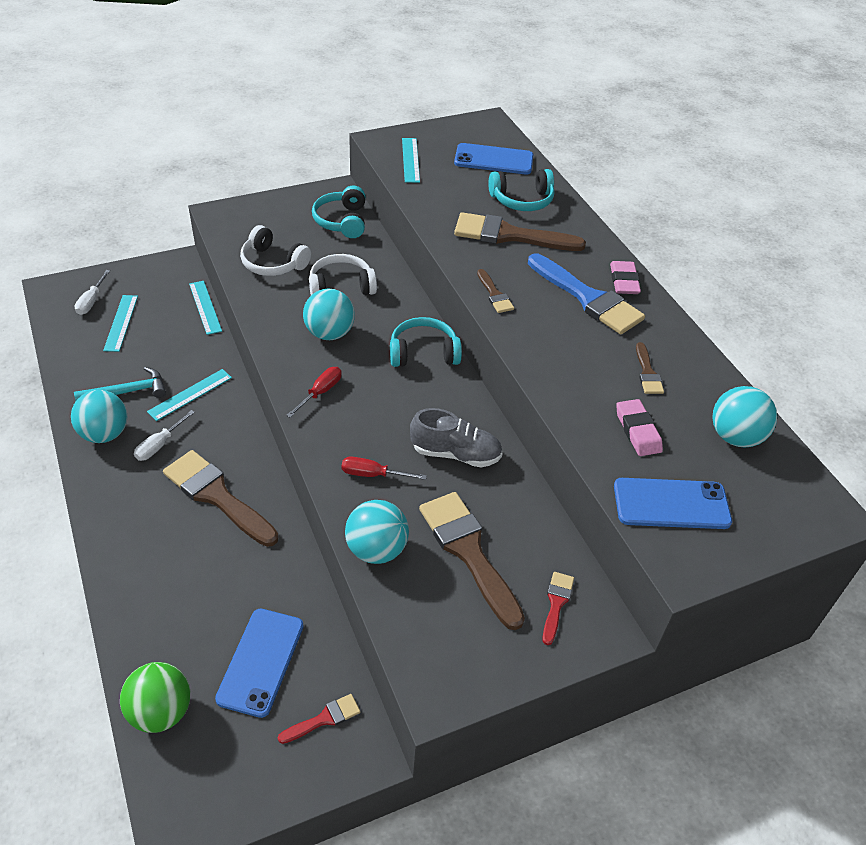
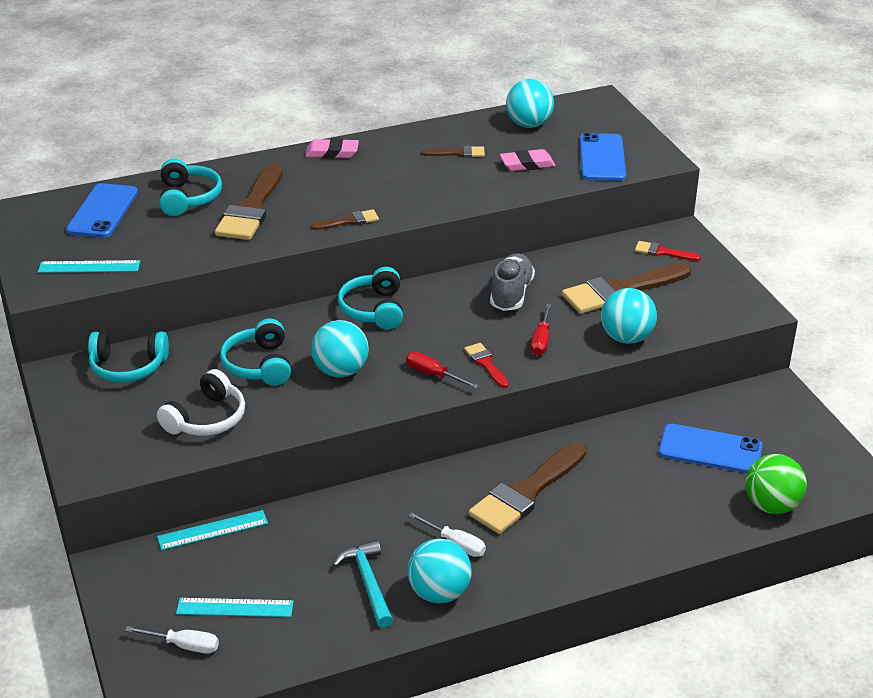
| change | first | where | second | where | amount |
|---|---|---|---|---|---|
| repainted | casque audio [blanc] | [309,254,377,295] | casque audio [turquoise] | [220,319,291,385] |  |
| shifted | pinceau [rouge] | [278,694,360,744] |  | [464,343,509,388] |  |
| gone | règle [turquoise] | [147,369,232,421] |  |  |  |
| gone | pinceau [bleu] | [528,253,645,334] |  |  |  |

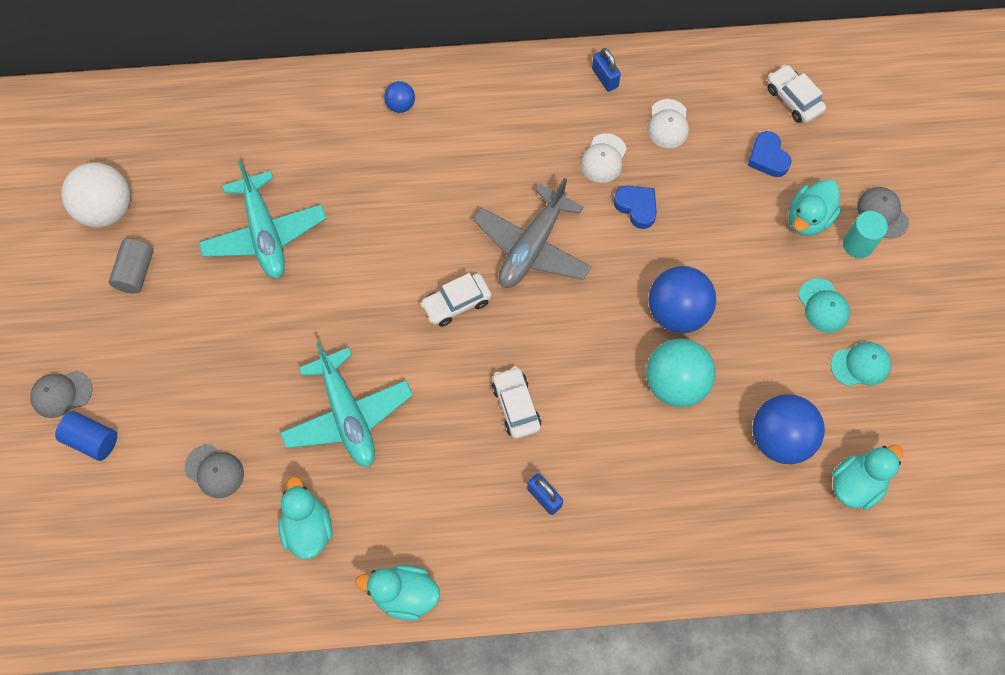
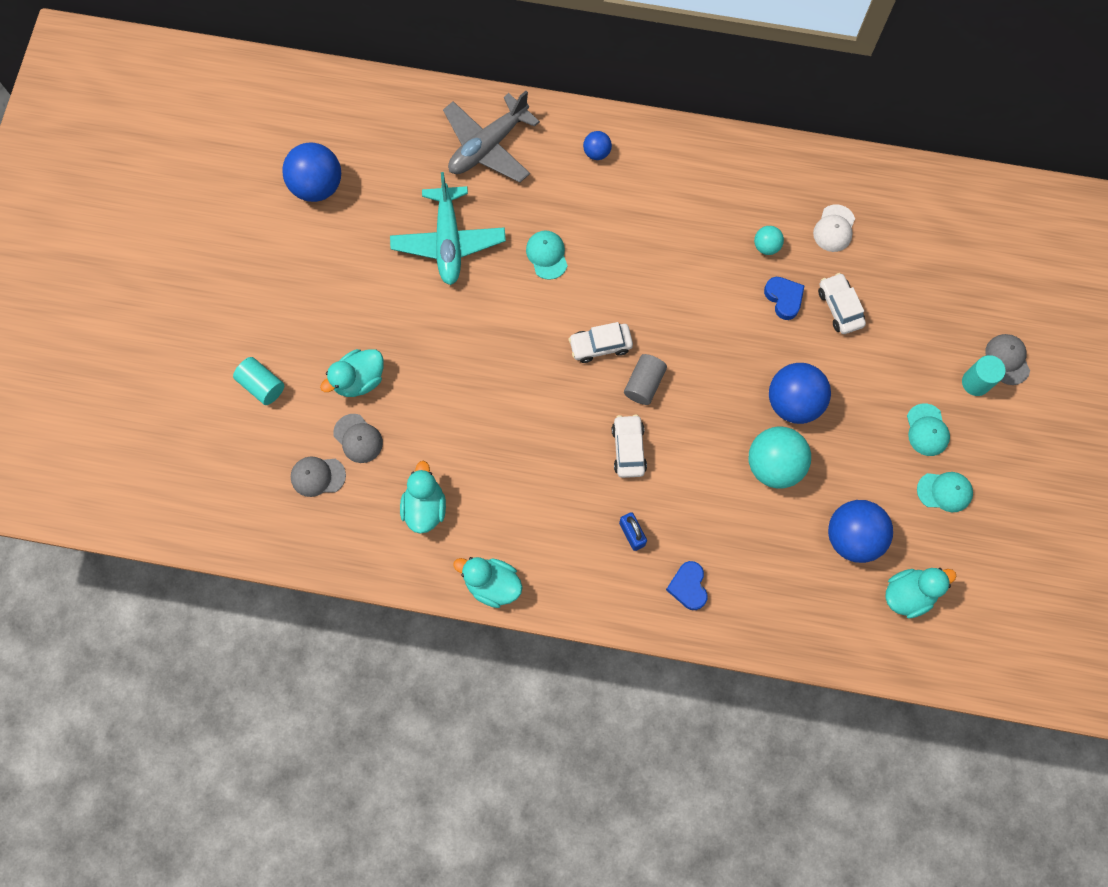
| change | first | where | second | where | amount |
|---|---|---|---|---|---|
| repainted | cylindre [bleu] | [55,411,117,461] | cylindre [turquoise] | [233,357,284,405] |  |
| repainted | balle [blanc] | [61,163,130,227] | balle [bleu] | [282,143,341,202] |  |
| shifted | casquette [gris] | [30,371,92,418] |  | [291,457,346,497] |  |
| shifted | canard [turquoise] | [789,179,842,236] |  | [320,349,384,397] |  |
| shifted | avion [gris] | [473,178,591,288] |  | [443,91,540,183] |  |
| new |  |  | casquette [turquoise] | [526,231,568,280] |  |
| shifted | cylindre [gris] | [109,239,153,294] |  | [624,354,667,405] |  |
| shifted | cœur [bleu] | [747,131,791,177] |  | [666,561,708,610] |  |
| swapped | casquette [blanc] | [581,133,627,183] | balle [turquoise] | [754,226,784,255] |  |
| shifted | voiture [blanc] | [767,64,826,123] |  | [818,273,866,334] |  |
| gone | avion [turquoise] | [280,343,413,467] |  |  |  |
| gone | cadenas [bleu] | [592,48,621,92] |  |  |  |

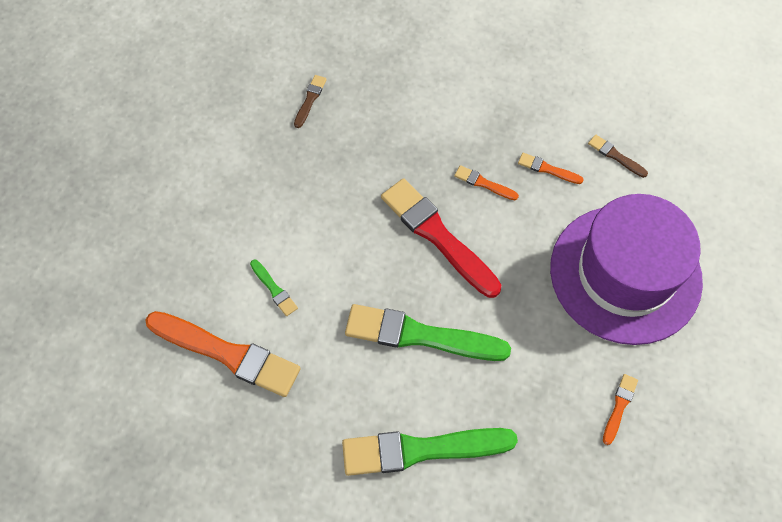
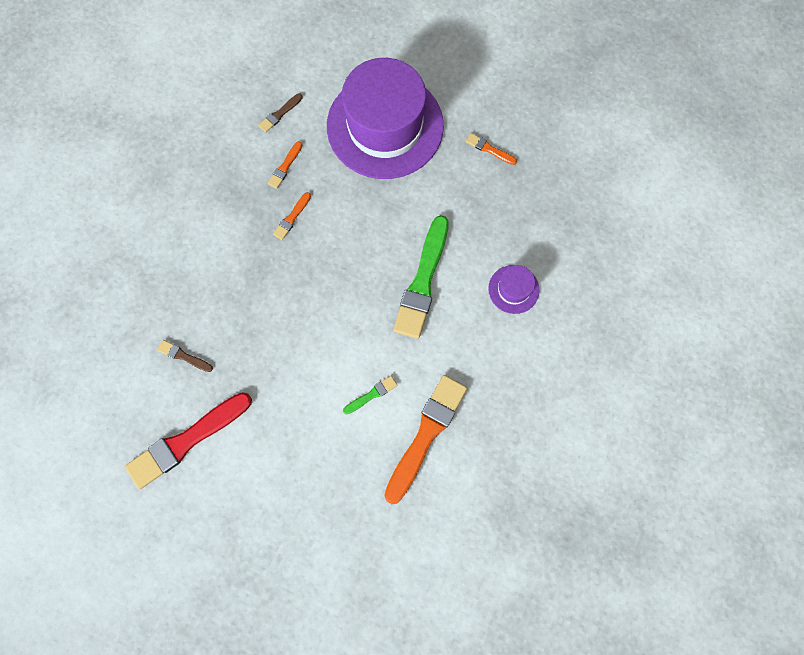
| change | first | where | second | where | amount |
|---|---|---|---|---|---|
| shifted | pinceau [rouge] | [381,178,501,298] |  | [125,392,252,489] |  |
| swapped | pinceau [vert] | [342,428,518,476] | chapeau [violet] | [488,265,540,314] |  |

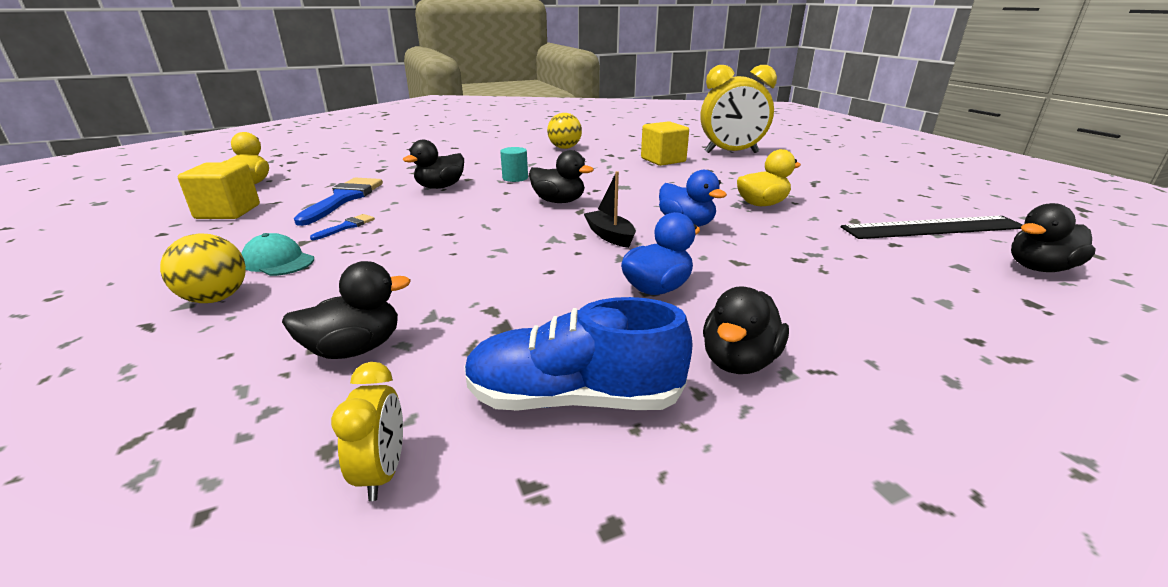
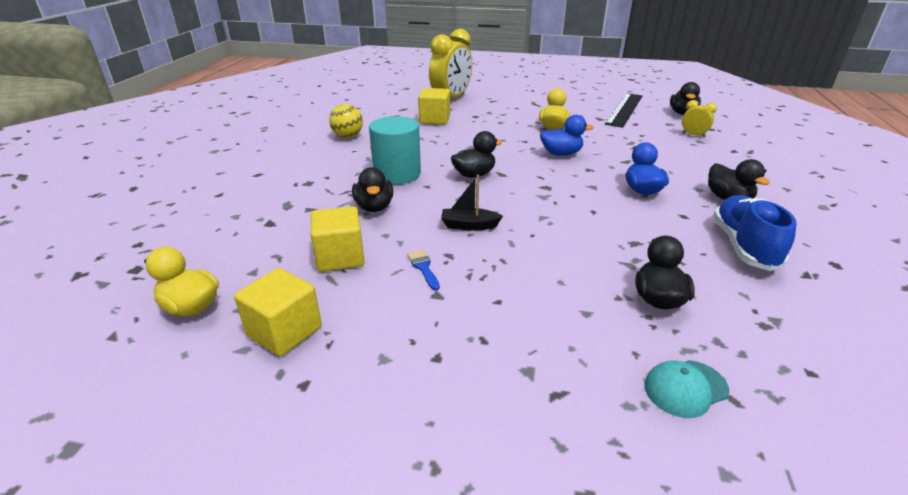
| change | first | where | second | where | amount |
|---|---|---|---|---|---|
| swapped | pinceau [bleu] | [294,178,383,226] | cube [jaune] | [311,206,365,272] |  |
| scaled | cylindre [turquoise] | [500,147,528,182] |  | [369,116,421,184] | x2.00 |
| shifted | bateau [noir] | [584,171,636,248] |  | [441,174,503,231] |  |
| shifted | casquette [turquoise] | [241,233,314,276] |  | [644,360,730,418] |  |
| shifted | réveil [jaune] | [331,362,403,501] |  | [682,100,717,137] |  |
| rotated | chaussure [bleu] | [464,297,693,411] |  | [713,195,796,271] | 150 degrees clockwise |
| gone | balle [jaune] | [160,233,246,303] |  |  |  |

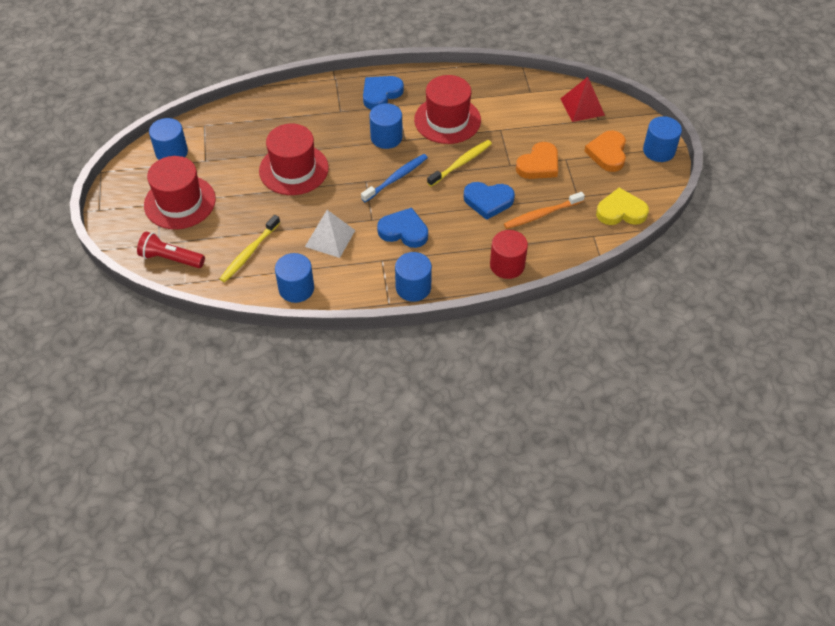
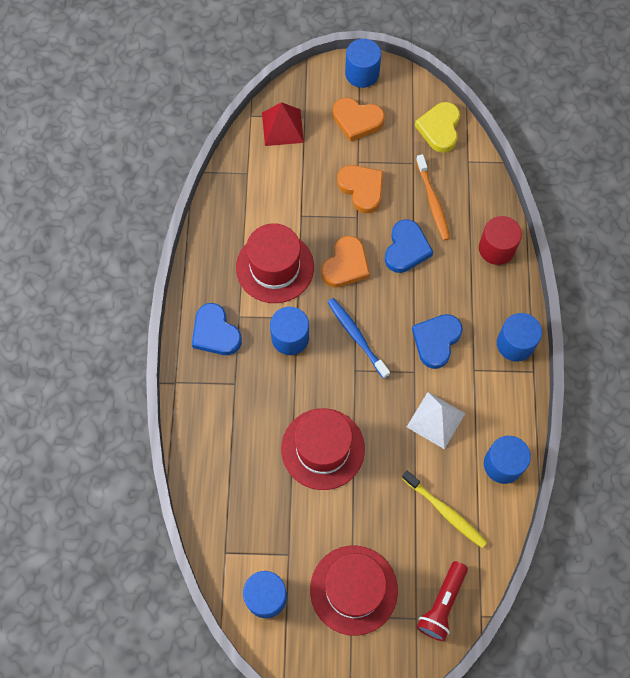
| change | first | where | second | where | amount |
|---|---|---|---|---|---|
| swapped | brosse à dents [jaune] | [427,140,492,187] | cœur [orange] | [321,236,370,288] |  |

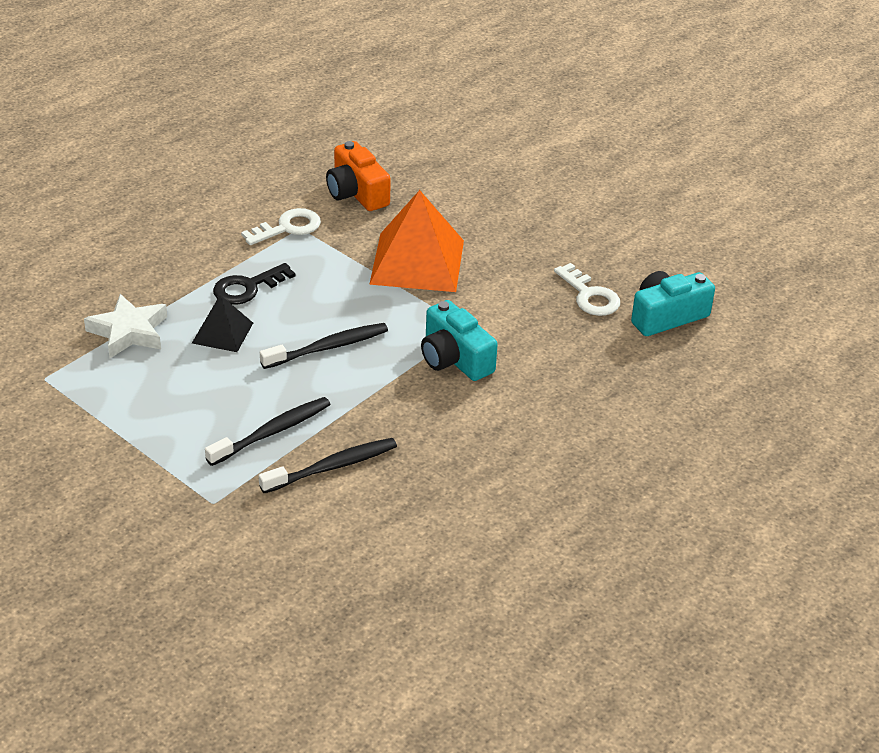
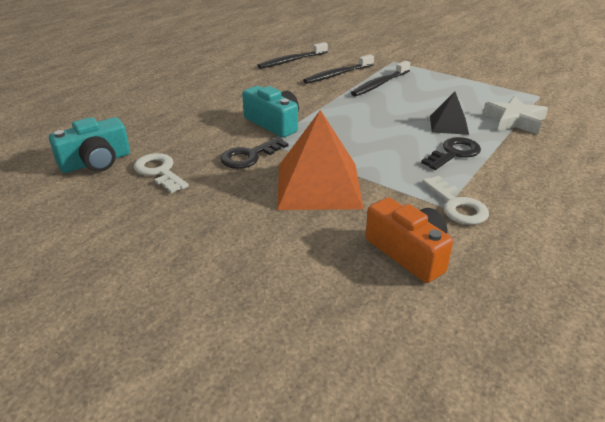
| change | first | where | second | where | amount |
|---|---|---|---|---|---|
| new |  |  | clé [noir] | [220,137,288,169] |  |
| shifted | brosse à dents [noir] | [260,323,388,369] |  | [257,42,328,69] |  |
| rotated | clé [blanc] | [241,208,321,245] |  | [422,176,489,225] | 75 degrees counterclockwise |

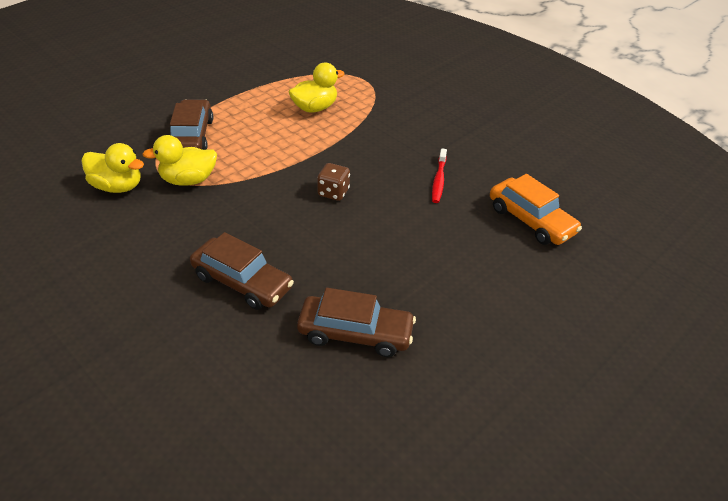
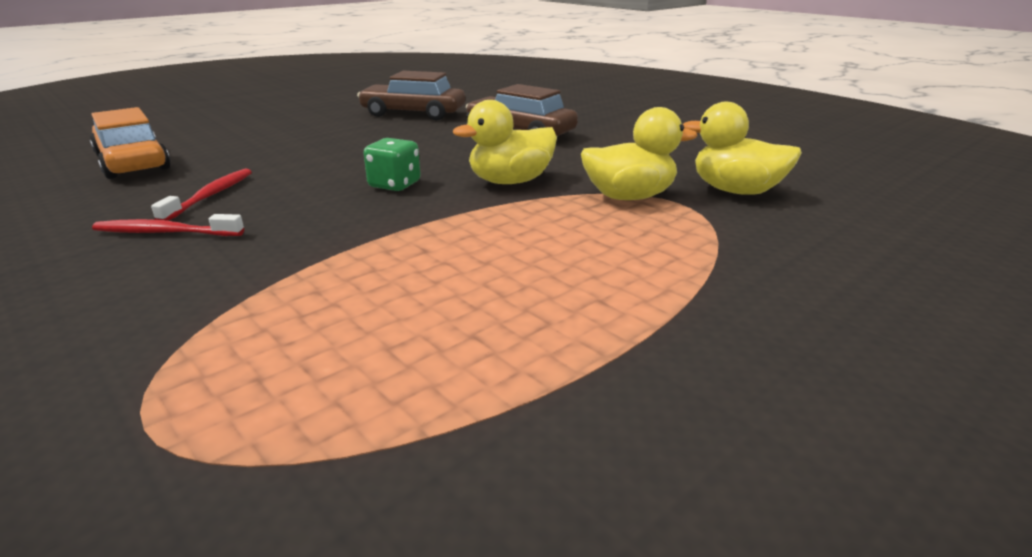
| change | first | where | second | where | amount |
|---|---|---|---|---|---|
| new |  |  | brosse à dents [rouge] | [92,214,244,236] |  |
| repainted | dé [marron] | [317,163,350,201] | dé [vert] | [364,138,421,191] |  |
| shifted | canard [jaune] | [289,63,345,113] |  | [453,100,557,184] |  |
| gone | voiture [marron] | [170,99,213,150] |  |  |  |

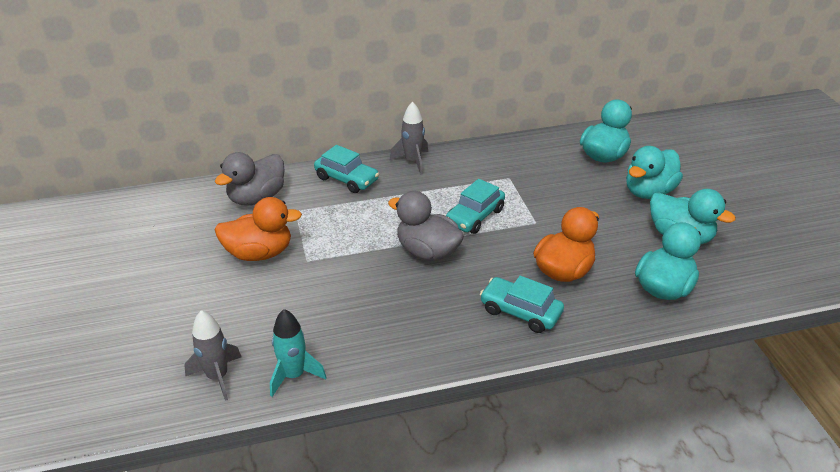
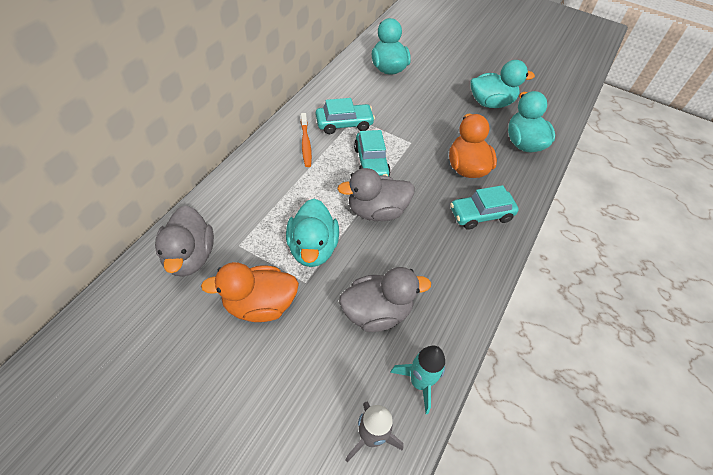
| change | first | where | second | where | amount |
|---|---|---|---|---|---|
| rotated | canard [orange] | [215,197,302,261] |  | [201,262,299,322] | 135 degrees counterclockwise |
| shifted | canard [turquoise] | [626,146,683,199] |  | [286,199,339,267] |  |
| new |  |  | brosse à dents [orange] | [301,113,312,167] |  |
| shifted | voiture [turquoise] | [314,145,379,193] |  | [316,98,375,134] |  |
| new |  |  | canard [gris] | [339,267,431,332] |  |
| gone | fusée [gris] | [390,102,428,175] |  |  |  |

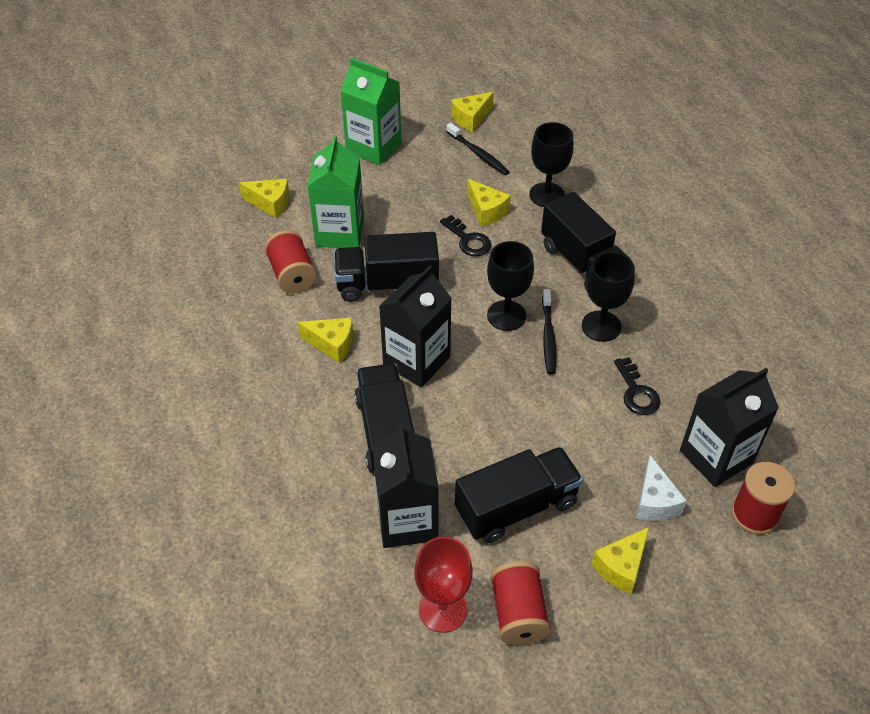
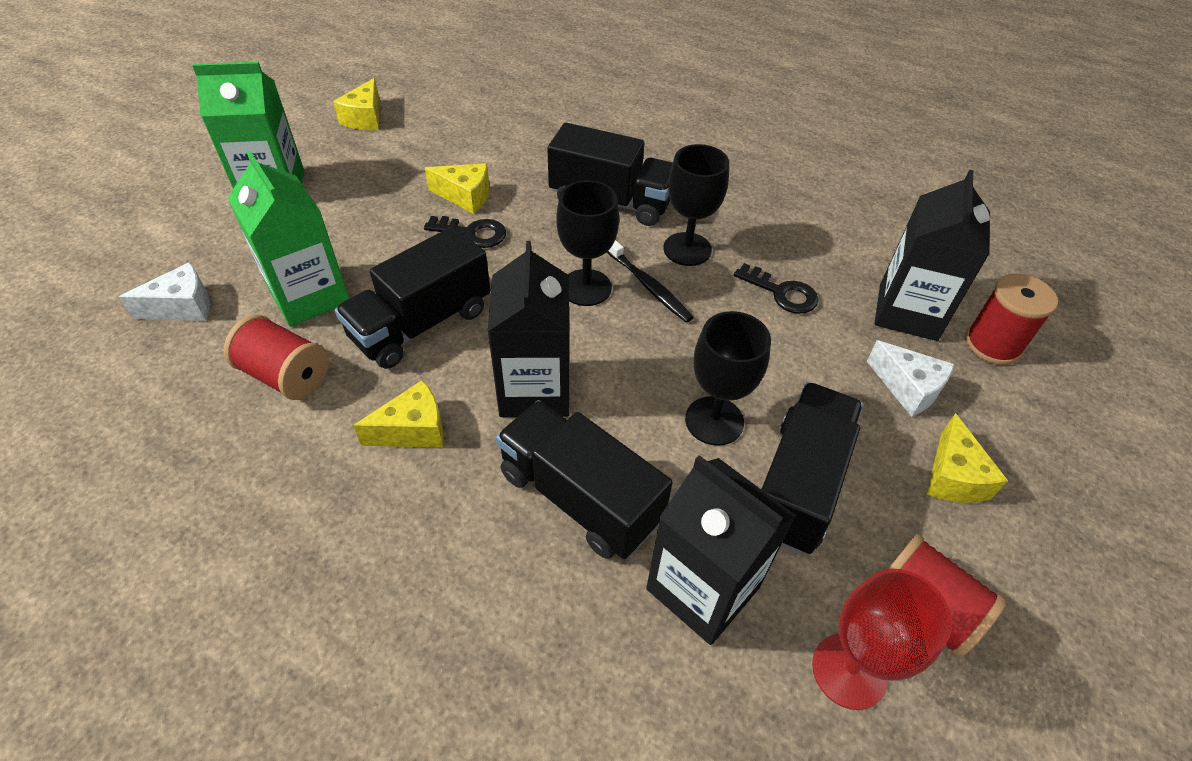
| change | first | where | second | where | amount |
|---|---|---|---|---|---|
| repainted | fromage [jaune] | [239,179,290,219] | fromage [blanc] | [119,262,210,321] |  |
| shifted | verre à pied [noir] | [529,122,574,207] |  | [685,311,771,446] |  |
| gone | brosse à dents [noir] | [446,123,510,175] |  |  |  |

